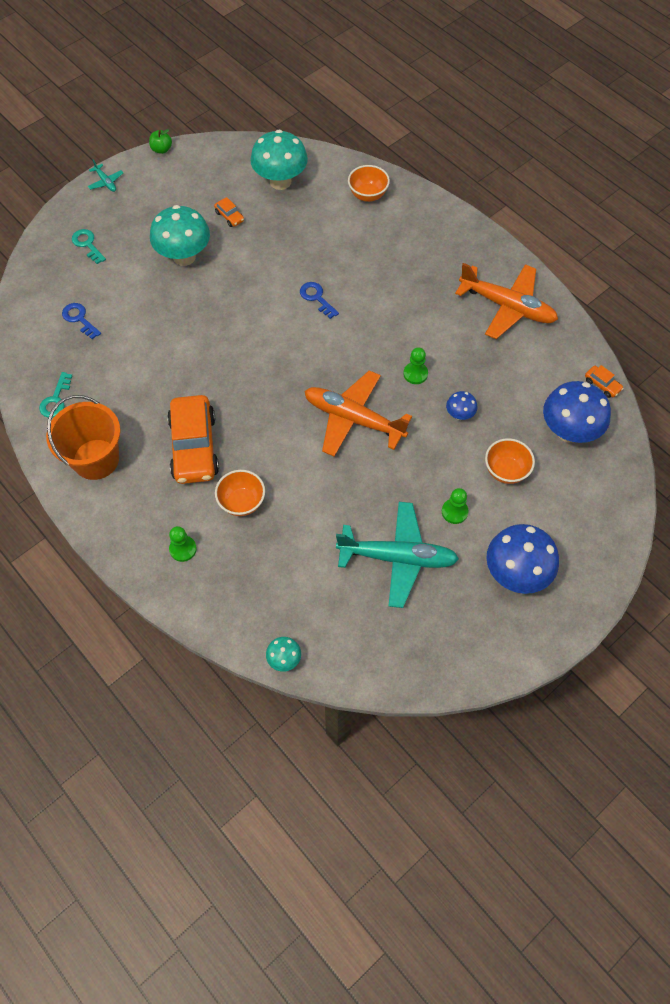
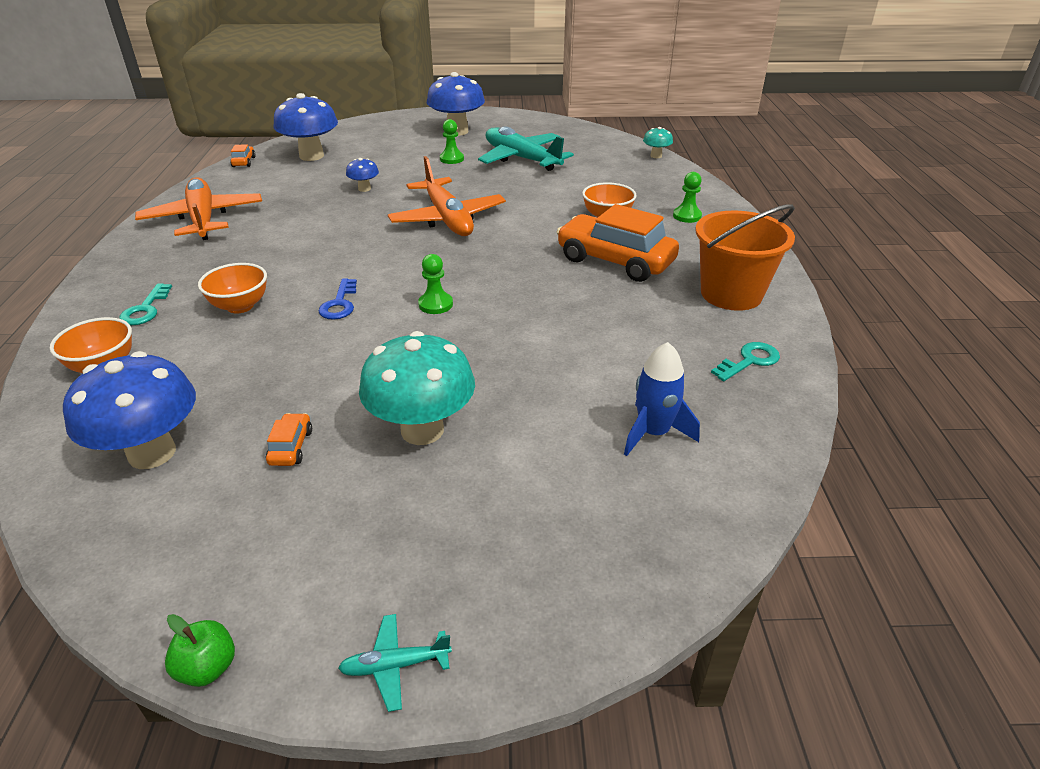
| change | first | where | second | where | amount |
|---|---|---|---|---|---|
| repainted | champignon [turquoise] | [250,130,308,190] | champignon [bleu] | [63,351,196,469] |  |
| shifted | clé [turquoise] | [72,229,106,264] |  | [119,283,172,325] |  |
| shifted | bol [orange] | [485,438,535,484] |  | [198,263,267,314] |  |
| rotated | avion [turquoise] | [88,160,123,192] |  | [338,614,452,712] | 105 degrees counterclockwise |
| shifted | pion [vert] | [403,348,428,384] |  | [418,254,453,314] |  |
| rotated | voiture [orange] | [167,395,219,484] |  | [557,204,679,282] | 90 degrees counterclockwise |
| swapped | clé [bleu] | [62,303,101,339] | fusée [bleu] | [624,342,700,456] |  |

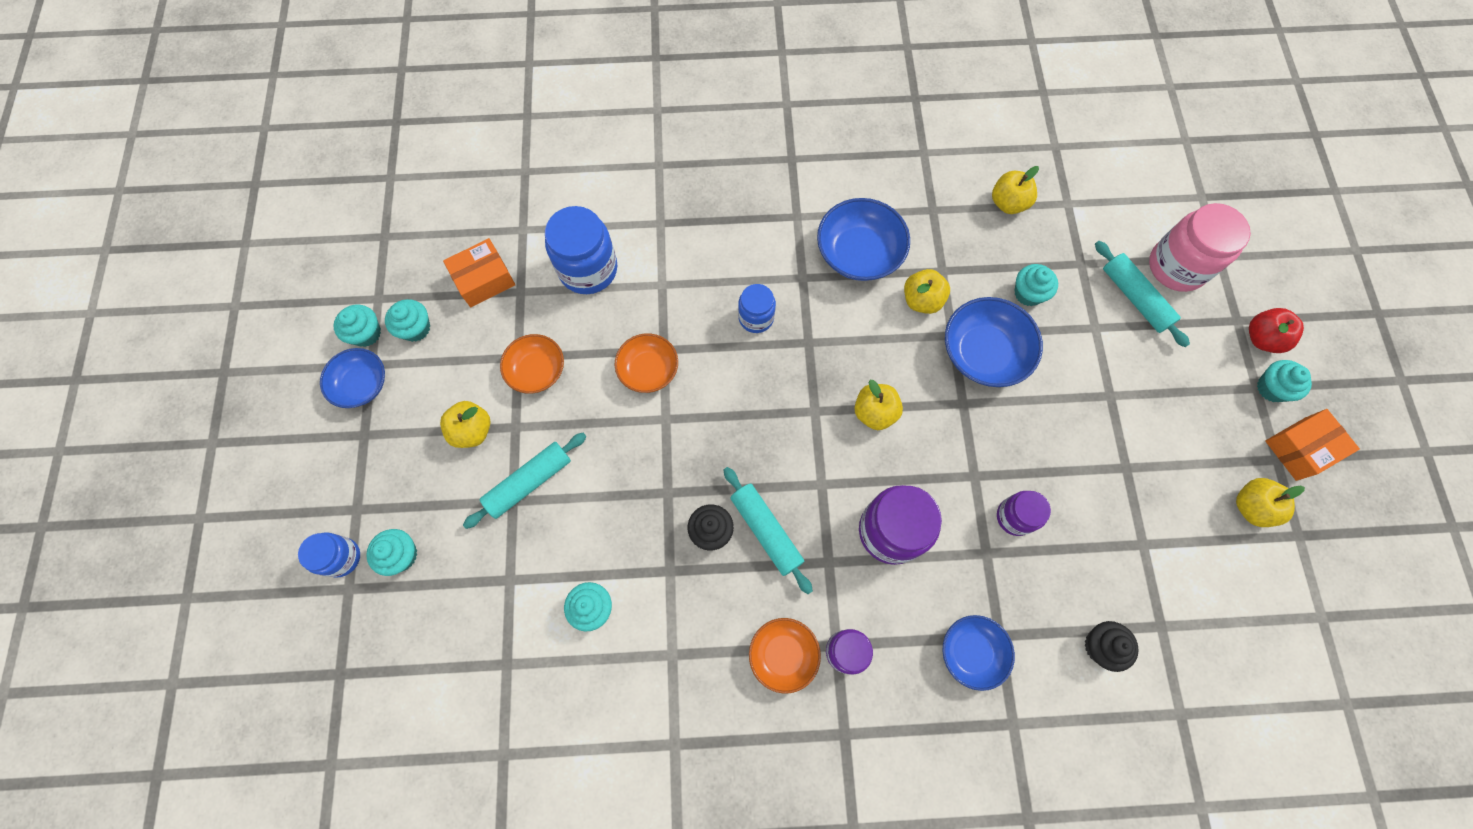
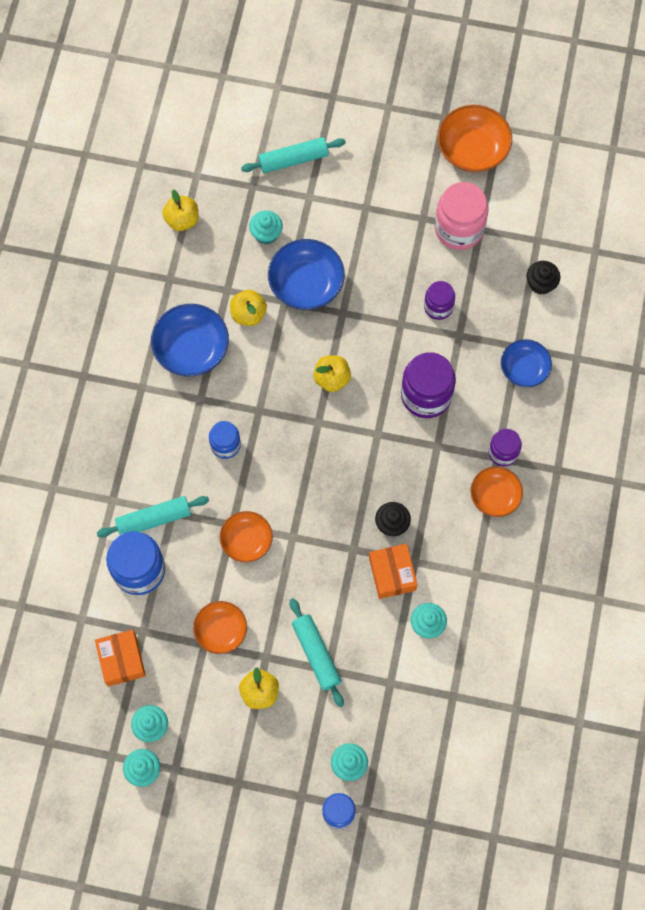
| change | first | where | second | where | amount |
|---|---|---|---|---|---|
| shifted | rouleau à pâtisserie [turquoise] | [724,467,813,594] |  | [97,496,209,537] |  |
| shifted | boîte [orange] | [1265,409,1360,481] |  | [369,544,417,599] |  |
| shifted | bocal [rose] | [1149,203,1251,292] |  | [435,182,488,250] |  |
| swapped | pomme [jaune] | [1236,478,1305,527] | bol [orange] | [438,105,512,172] |  |
| gone | bol [bleu] | [320,348,385,408] |  |  |  |
| gone | pomme [rouge] | [1249,308,1304,353] |  |  |  |
| gone | muffin [turquoise] | [1257,360,1312,402] |  |  |  |

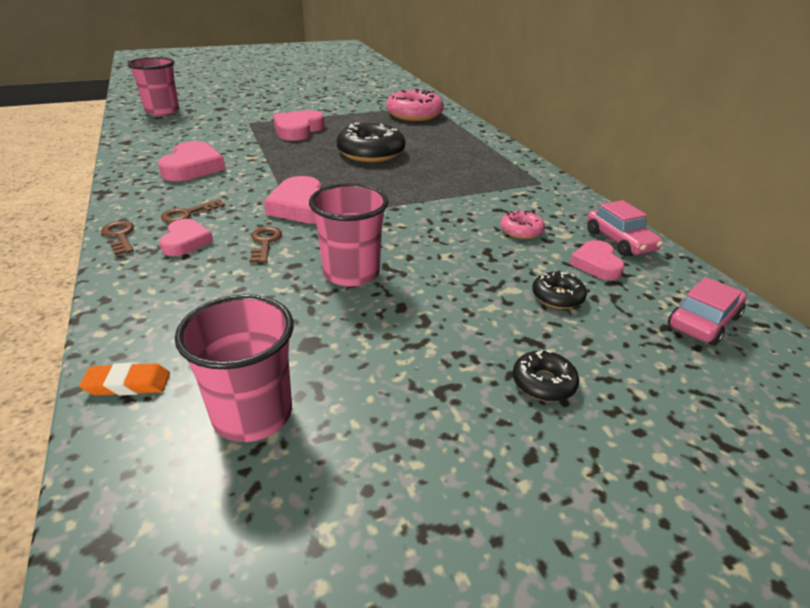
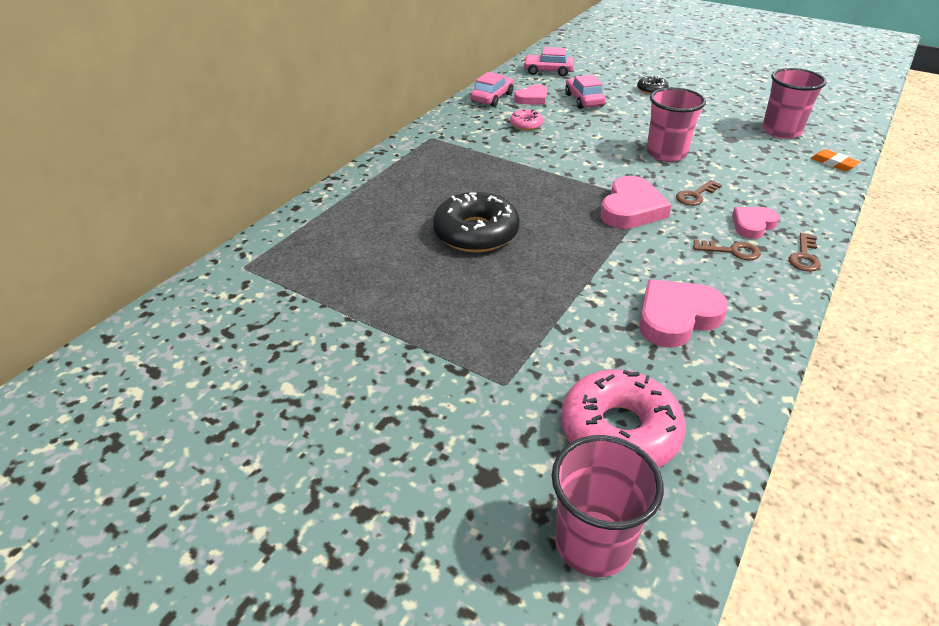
| change | first | where | second | where | amount |
|---|---|---|---|---|---|
| shifted | beignet [rose] | [386,89,444,121] |  | [561,370,686,467] |  |
| swapped | beignet [noir] | [532,272,587,309] | voiture [rose] | [565,75,606,109] |  |
| gone | cœur [rose] | [273,110,325,141] |  |  |  |

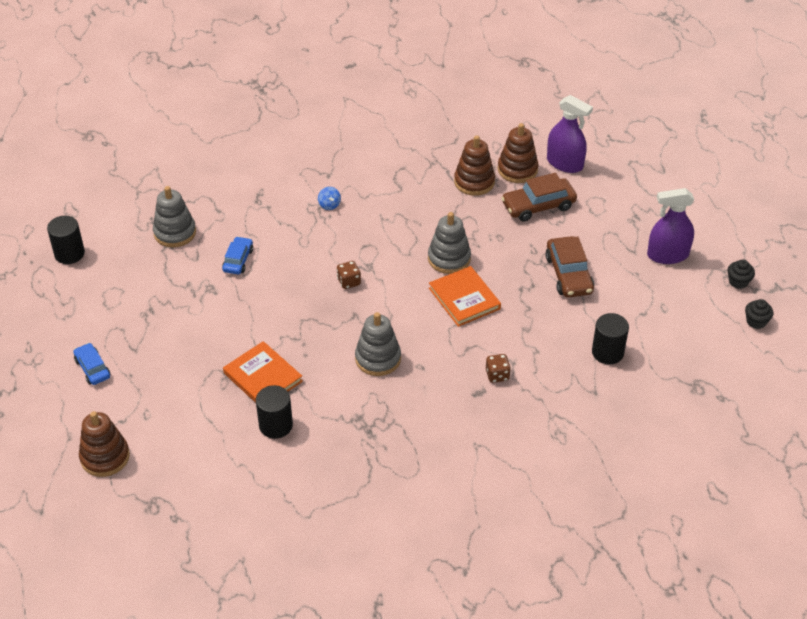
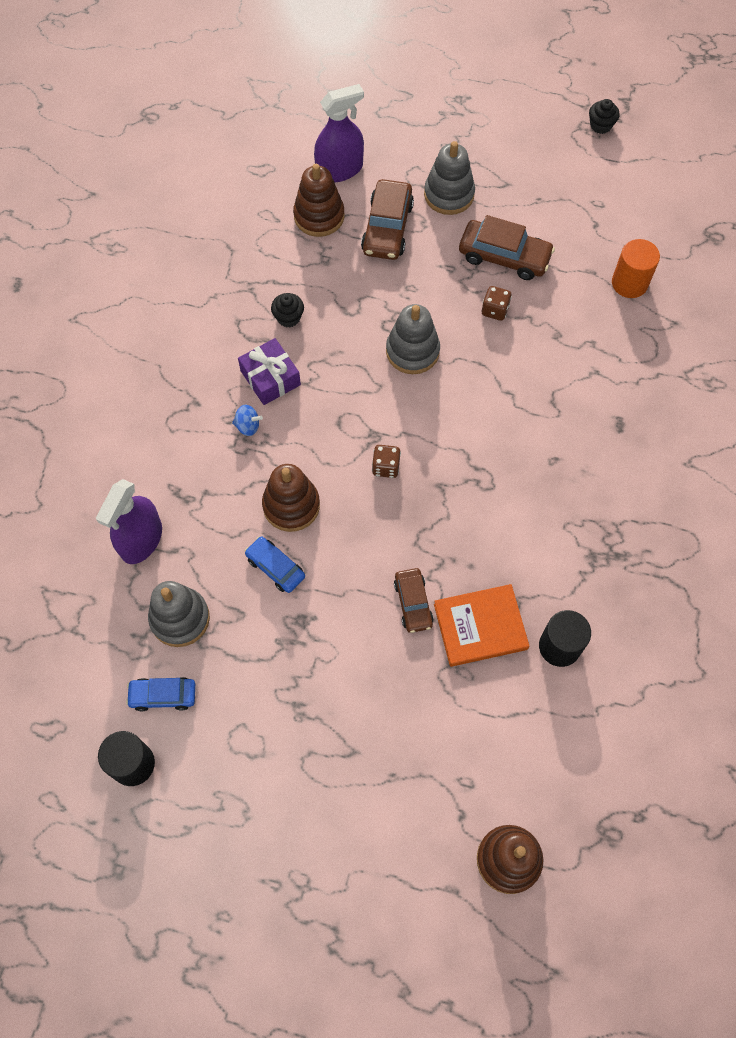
| change | first | where | second | where | amount |
|---|---|---|---|---|---|
| shifted | vaporisateur [violet] | [647,188,694,264] |  | [96,479,162,564] |  |
| shifted | voiture [bleu] | [73,343,110,385] |  | [126,677,195,711] |  |
| new |  |  | cadeau [violet] | [238,338,301,405] |  |
| shifted | jouet à empiler [marron] | [454,135,495,196] |  | [262,464,320,532] |  |
| shifted | muffin [noir] | [745,299,773,329] |  | [271,293,304,327] |  |
| new |  |  | voiture [marron] | [394,568,434,633] |  |
| shifted | jouet à empiler [gris] | [355,312,401,376] |  | [424,141,475,215] |  |
| shifted | dé [marron] | [486,354,511,383] |  | [482,286,512,321] |  |
| repainted | cylindre [noir] | [592,313,629,364] | cylindre [orange] | [612,239,660,298] |  |
| gone | livre [orange] | [429,266,501,327] |  |  |  |

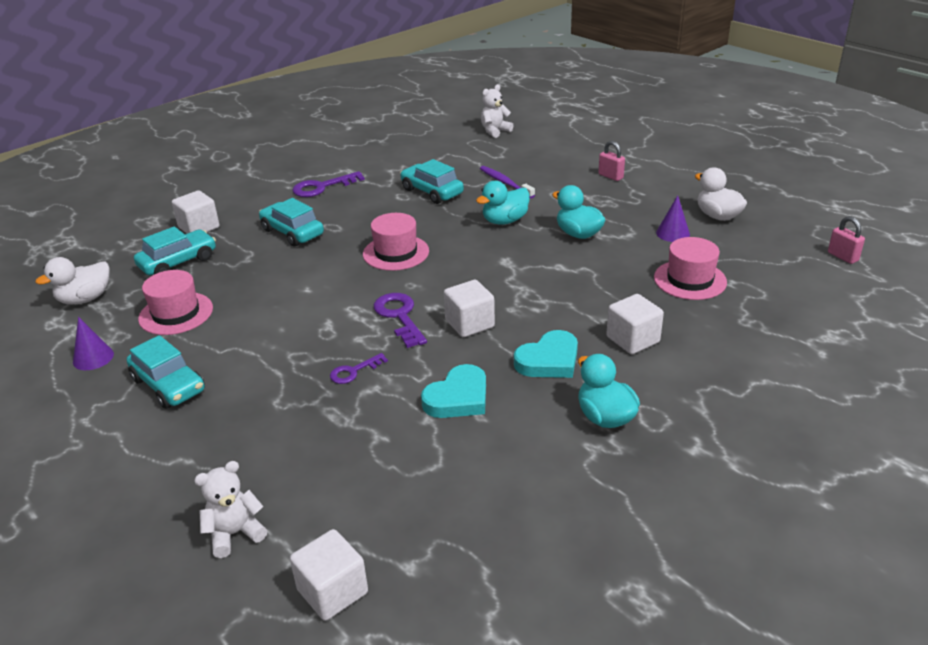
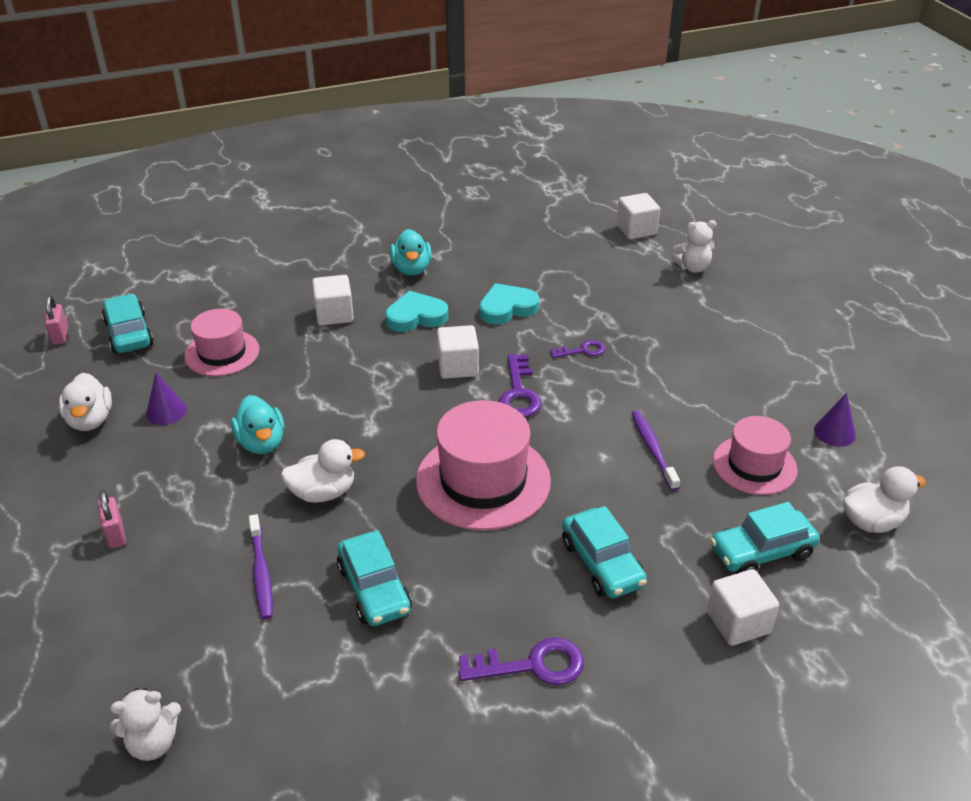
| change | first | where | second | where | amount |
|---|---|---|---|---|---|
| shifted | voiture [turquoise] | [127,335,205,409] |  | [102,294,154,354] |  |
| repainted | canard [turquoise] | [476,181,530,225] | canard [blanc] | [281,439,365,503] |  |
| scaled | chapeau [rose] | [363,213,429,271] |  | [416,400,551,531] | x1.60 |
| new |  |  | brosse à dents [violet] | [631,411,680,491] |  |

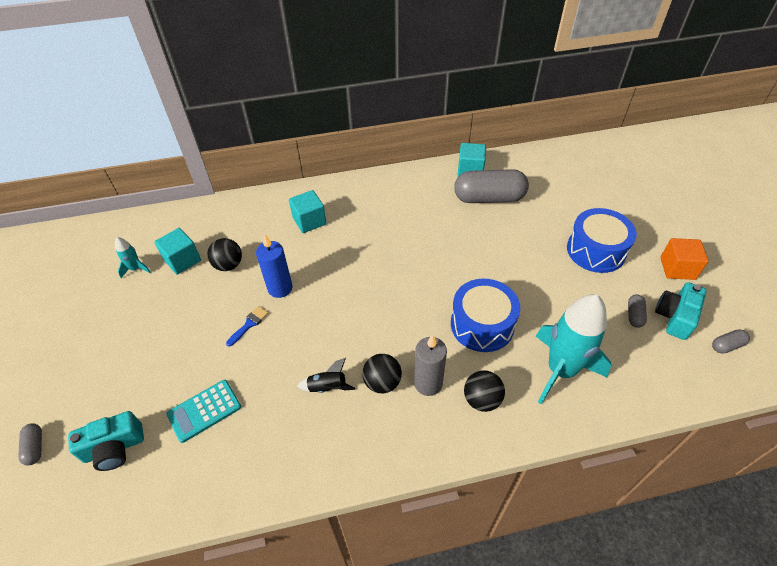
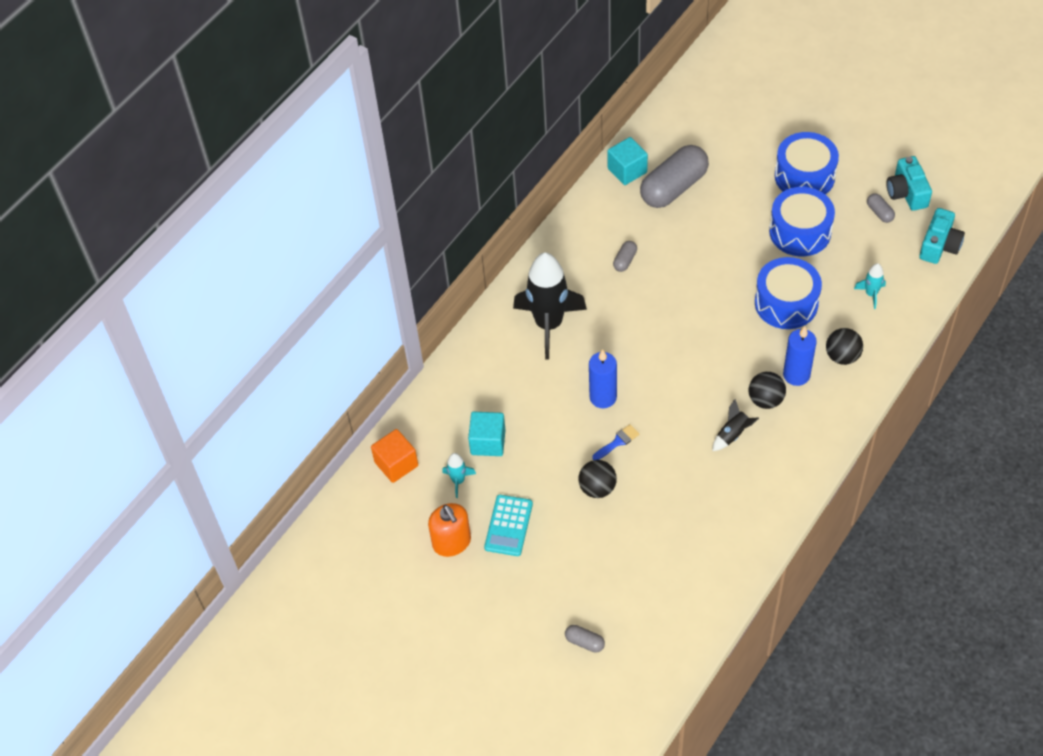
| change | first | where | second | where | amount |
|---|---|---|---|---|---|
| shifted | cube [orange] | [660,238,709,280] |  | [371,429,418,483] |  |
| new |  |  | distributeur de savon [orange] | [428,503,471,557] |  |
| shifted | calculatrice [turquoise] | [166,380,241,443] |  | [484,495,533,556] |  |
| swapped | cube [turquoise] | [289,190,326,233] | fusée [noir] | [513,252,587,360] |  |
| shifted | balle [noir] | [207,238,242,271] |  | [578,460,617,498] |  |
| rotated | pinceau [bleu] | [226,306,269,347] |  | [592,424,639,460] | 60 degrees clockwise |
| shifted | gélule [gris] | [712,329,750,354] |  | [613,241,637,272] |  |
| new |  |  | tambour [bleu] | [769,187,835,256] |  |
| repainted | bougie [gris] | [414,334,447,396] | bougie [bleu] | [783,326,817,386] |  |
| scaled | fusée [turquoise] | [536,294,611,404] |  | [854,263,886,309] | x0.43 |
| shifted | appareil photo [turquoise] | [68,411,144,471] |  | [919,208,965,264] |  |

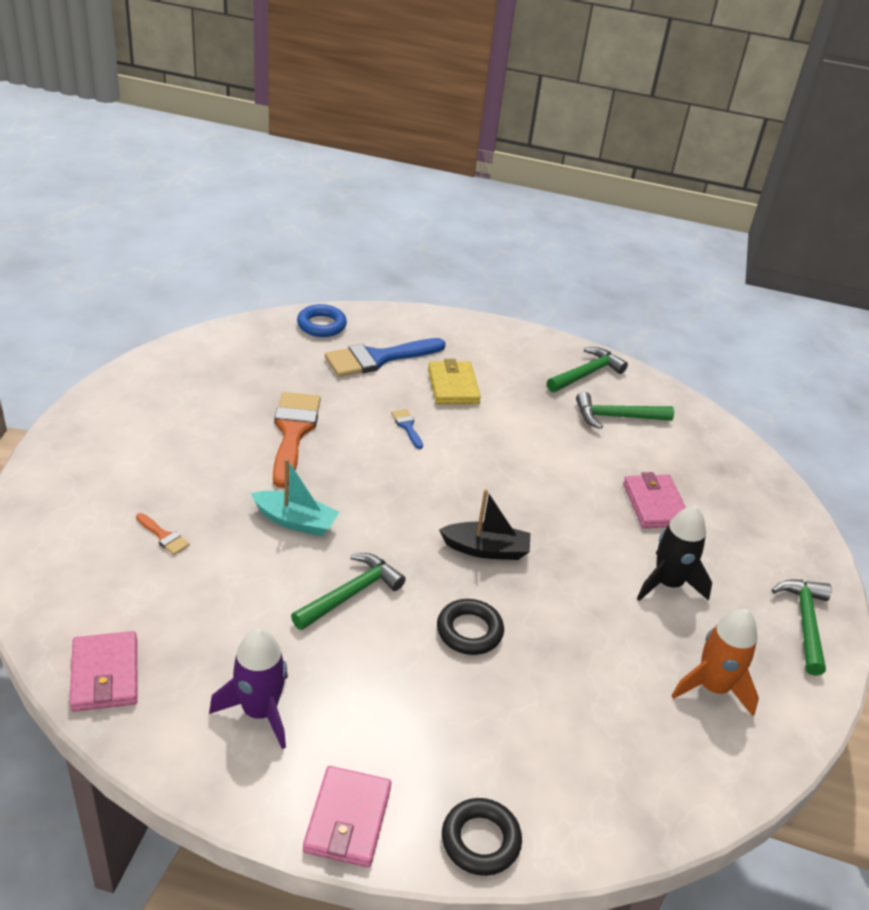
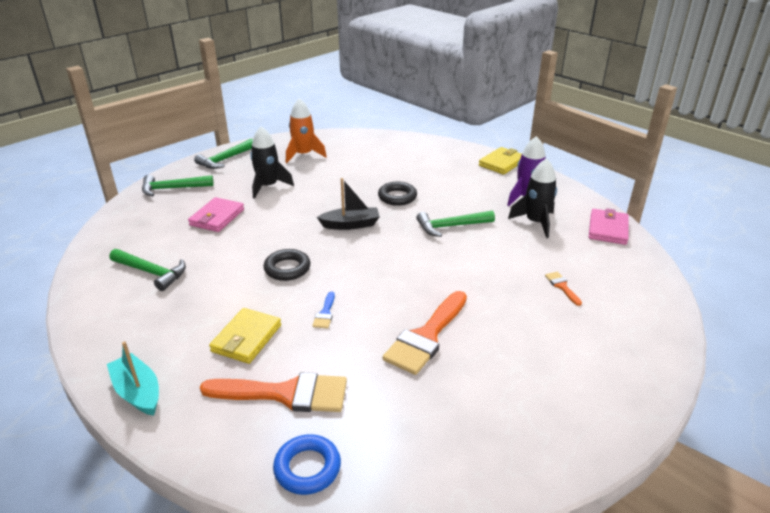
| change | first | where | second | where | amount |
|---|---|---|---|---|---|
| shifted | bateau [turquoise] | [251,458,339,536] |  | [107,341,159,416] |  |
| shifted | marteau [vert] | [547,347,628,392] |  | [142,175,214,196] |  |
| repainted | pinceau [bleu] | [325,338,446,377] | pinceau [orange] | [200,372,347,412] |  |
| shifted | anneau [noir] | [442,798,522,876] |  | [263,249,310,281] |  |
| rotated | bateau [noir] | [439,489,530,560] |  | [317,178,380,230] | 135 degrees clockwise |
| repainted | portefeuille [rose] | [303,766,392,868] | portefeuille [jaune] | [479,147,522,175] |  |
| new |  |  | fusée [noir] | [508,158,557,238] |  |

